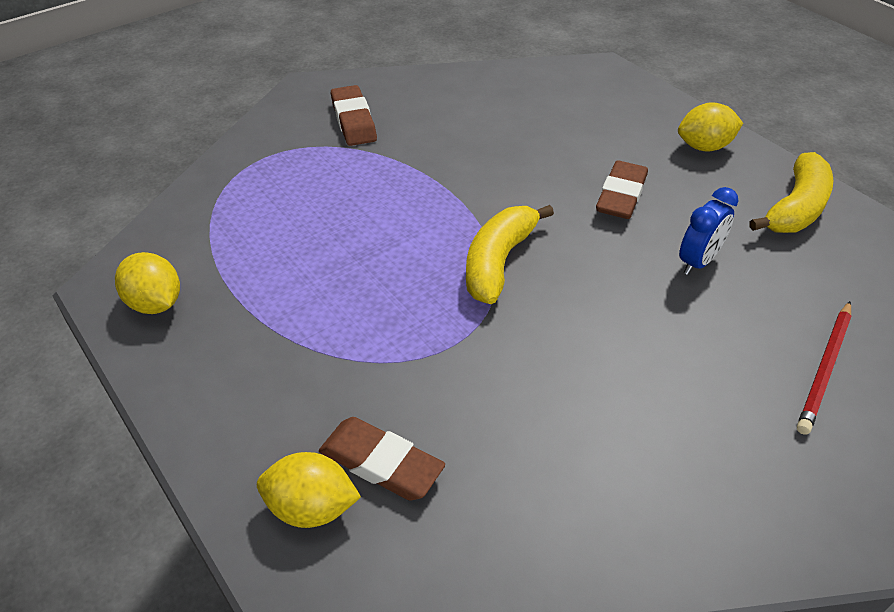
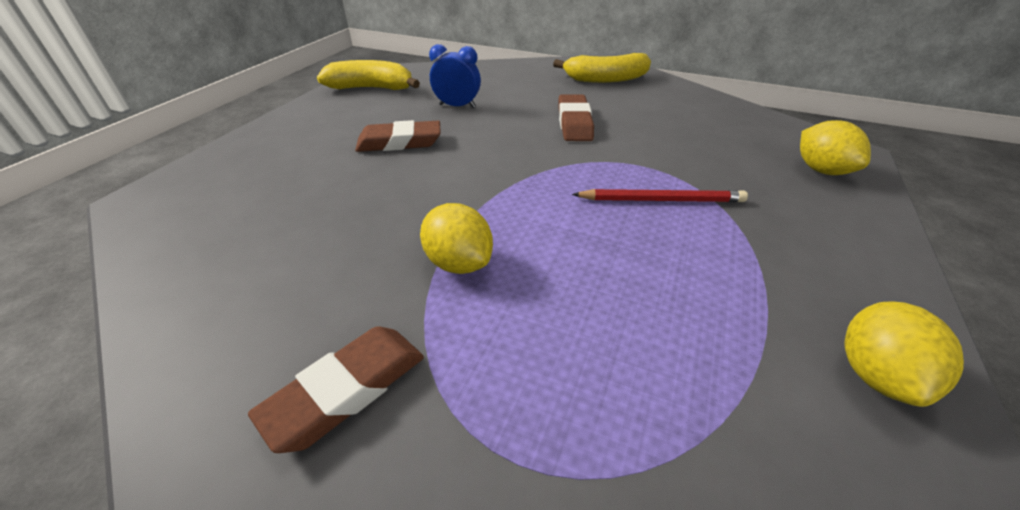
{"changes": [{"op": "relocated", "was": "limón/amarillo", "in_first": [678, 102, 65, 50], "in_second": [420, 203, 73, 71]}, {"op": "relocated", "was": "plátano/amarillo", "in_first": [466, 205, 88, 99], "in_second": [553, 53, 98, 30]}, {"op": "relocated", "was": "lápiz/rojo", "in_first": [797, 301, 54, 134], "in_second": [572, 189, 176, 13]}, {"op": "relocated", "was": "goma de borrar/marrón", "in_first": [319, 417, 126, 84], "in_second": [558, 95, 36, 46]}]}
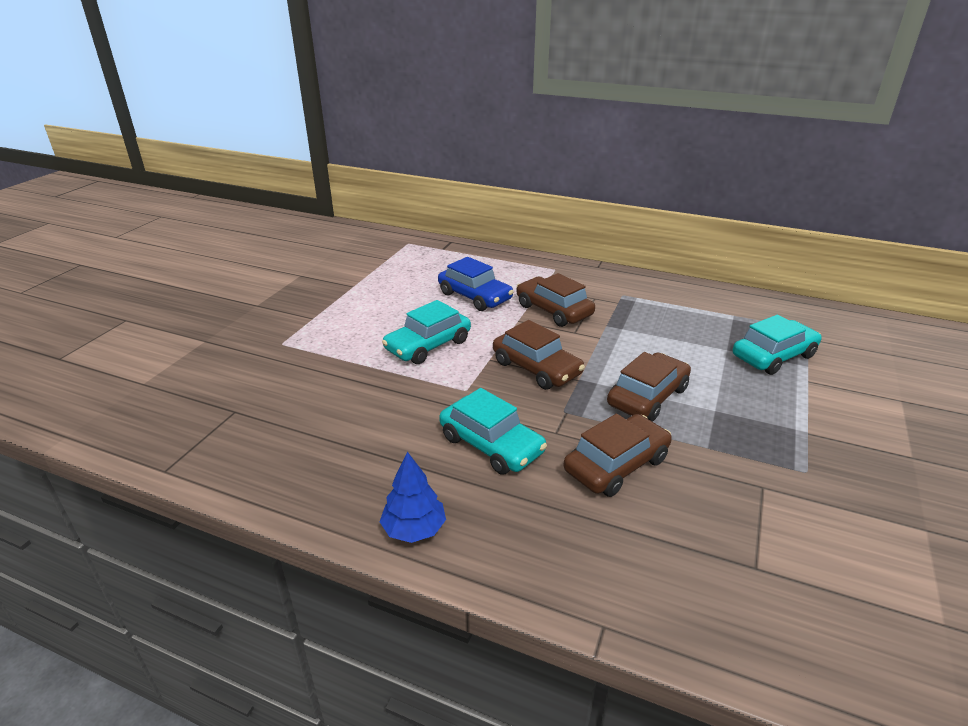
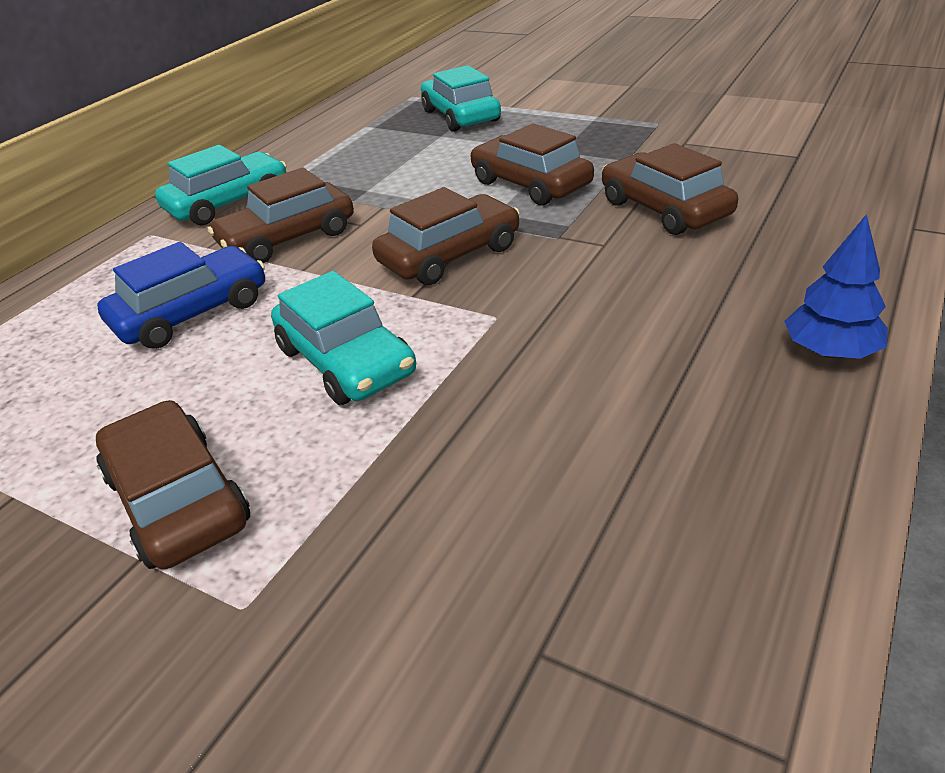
{"changes": [{"op": "relocated", "was": "coche/turquesa", "in_first": [439, 388, 108, 87], "in_second": [155, 145, 132, 81]}, {"op": "appeared", "now": "coche/marrón", "in_second": [96, 400, 154, 169]}]}
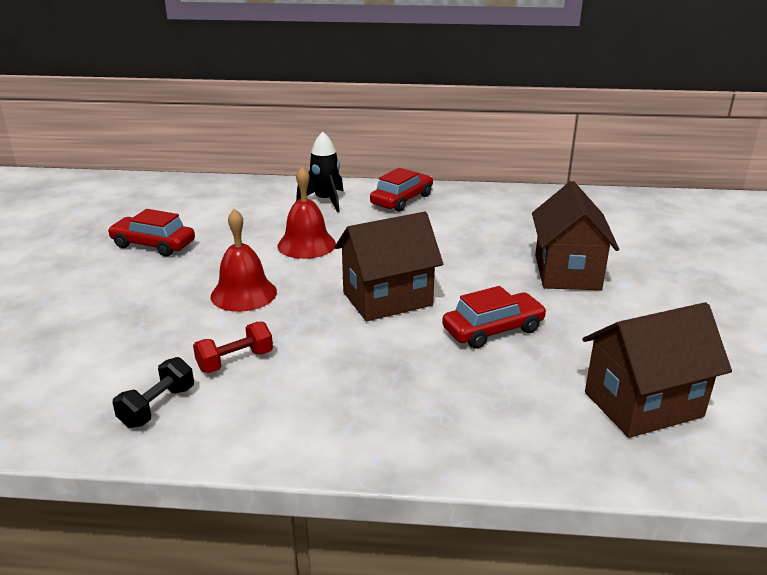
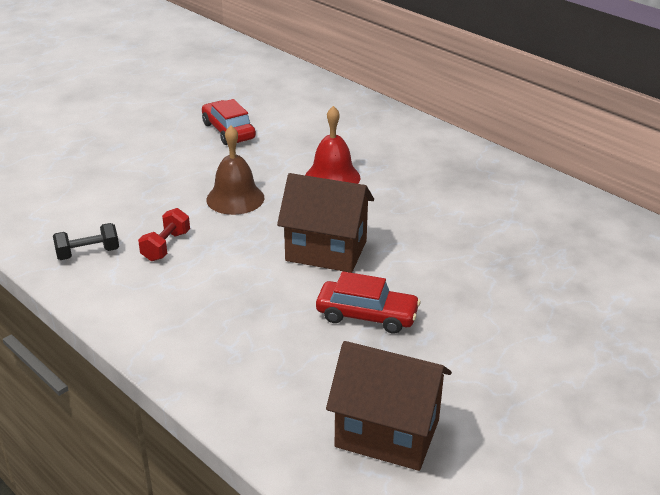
{"changes": [{"op": "missing", "was": "cohete/negro", "in_first": [296, 132, 47, 80]}, {"op": "missing", "was": "coche/rojo", "in_first": [370, 168, 63, 44]}, {"op": "missing", "was": "casa/marrón", "in_first": [532, 181, 87, 109]}, {"op": "colour", "was": "campana/rojo", "now": "campana/marrón", "in_first": [211, 209, 66, 103], "in_second": [206, 126, 58, 89]}, {"op": "spun", "was": "mancuerna/rojo", "in_first": [193, 322, 80, 51], "in_second": [138, 208, 52, 53], "clockwise": -75}]}
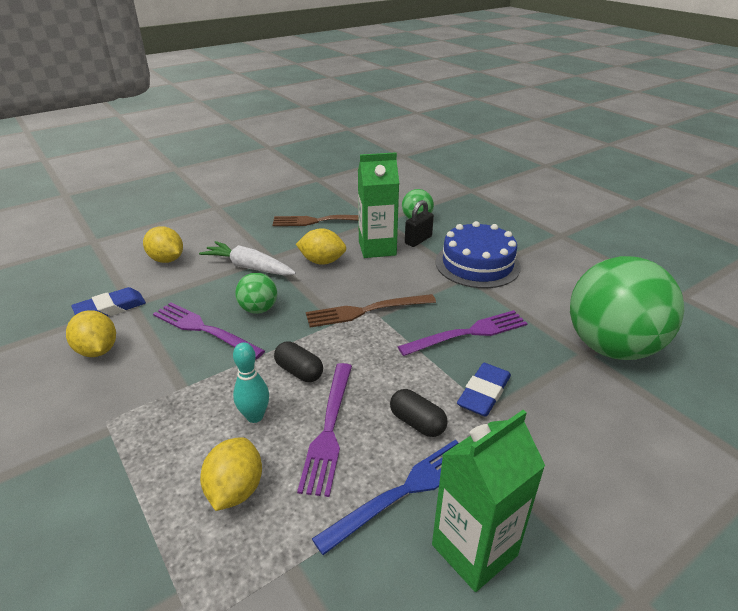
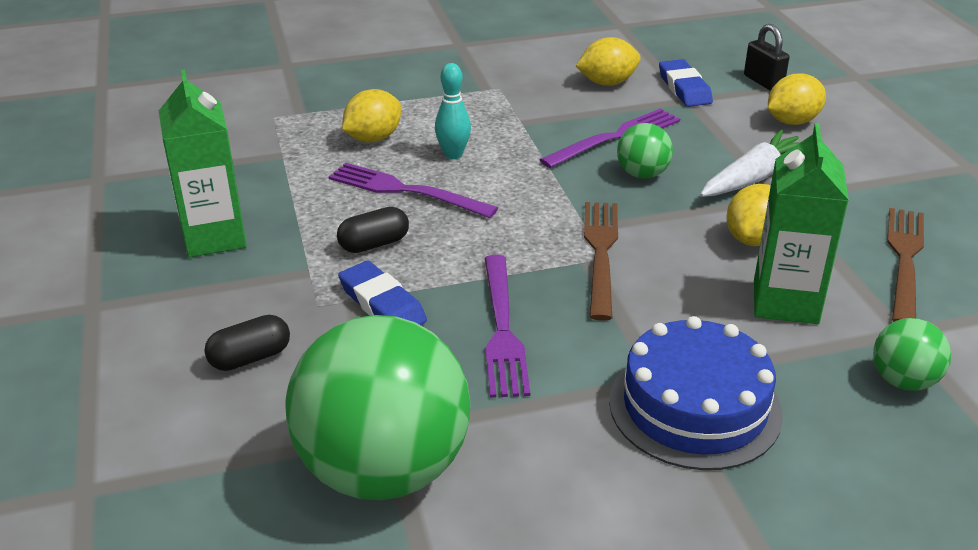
{"changes": [{"op": "relocated", "was": "candado/negro", "in_first": [405, 200, 29, 47], "in_second": [744, 24, 45, 67]}, {"op": "relocated", "was": "cápsula/negro", "in_first": [274, 341, 49, 41], "in_second": [204, 315, 86, 56]}, {"op": "spun", "was": "limón/amarillo", "in_first": [200, 438, 62, 73], "in_second": [342, 89, 59, 53], "clockwise": -75}, {"op": "missing", "was": "tenedor/azul", "in_first": [312, 440, 147, 115]}]}
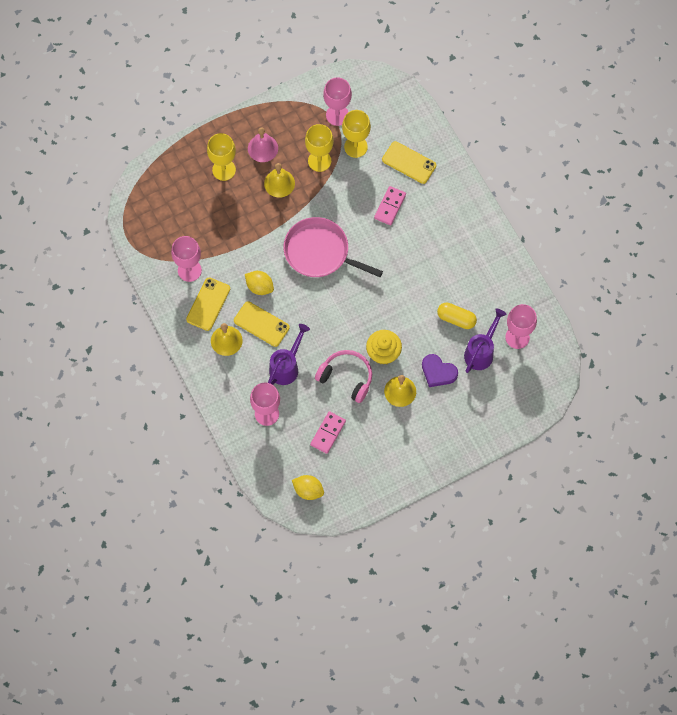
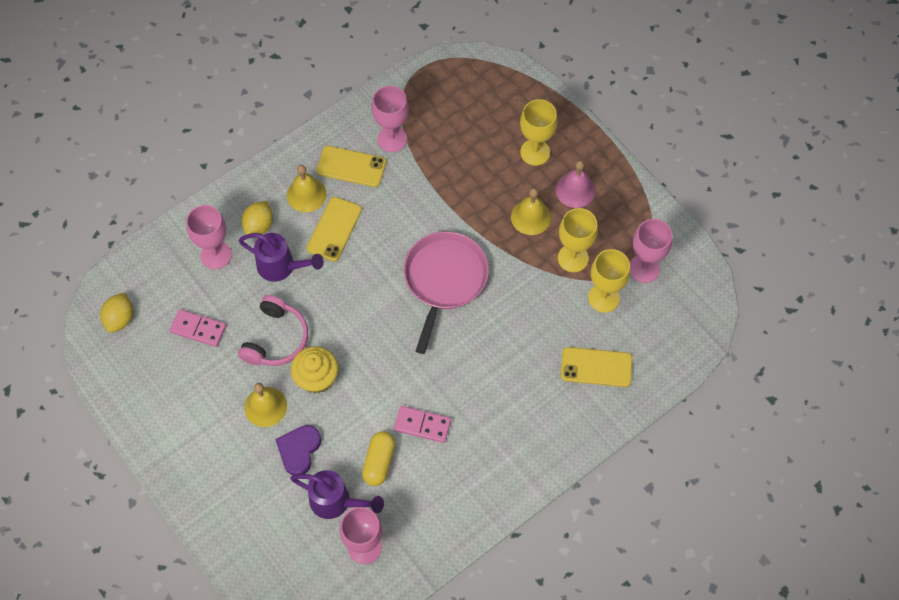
{"changes": [{"op": "spun", "was": "móvil/amarillo", "in_first": [382, 141, 54, 43], "in_second": [561, 347, 71, 40], "clockwise": 75}, {"op": "relocated", "was": "ficha de dominó/rosa", "in_first": [374, 186, 32, 39], "in_second": [394, 406, 57, 37]}, {"op": "relocated", "was": "limón/amarillo", "in_first": [245, 271, 29, 24], "in_second": [241, 201, 32, 34]}]}
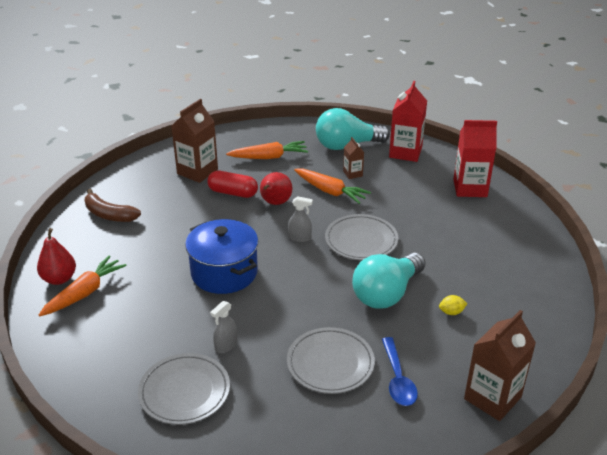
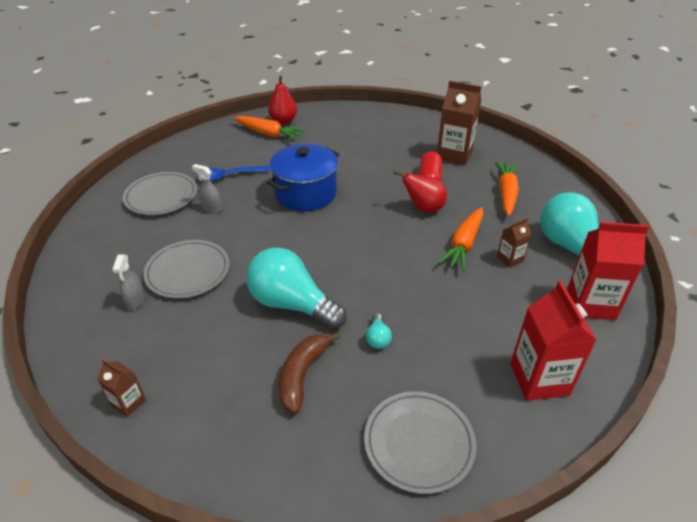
{"changes": [{"op": "spun", "was": "zanahoria/naranja", "in_first": [226, 141, 82, 18], "in_second": [495, 161, 24, 55], "clockwise": -150}, {"op": "relocated", "was": "plátano/marrón", "in_first": [85, 189, 56, 33], "in_second": [278, 332, 63, 82]}, {"op": "relocated", "was": "pulverizador/gris", "in_first": [288, 196, 25, 46], "in_second": [112, 255, 33, 55]}, {"op": "relocated", "was": "plato/gris", "in_first": [325, 214, 74, 46], "in_second": [364, 391, 112, 103]}, {"op": "missing", "was": "limón/amarillo", "in_first": [439, 295, 28, 20]}, {"op": "size", "was": "cartón de leche/marrón", "in_first": [464, 310, 72, 111], "in_second": [97, 359, 49, 58], "ratio": 0.51}, {"op": "relocated", "was": "cuchara/azul", "in_first": [382, 337, 36, 69], "in_second": [197, 165, 73, 17]}, {"op": "appeared", "now": "bombilla/turquesa", "in_second": [366, 313, 26, 36]}]}
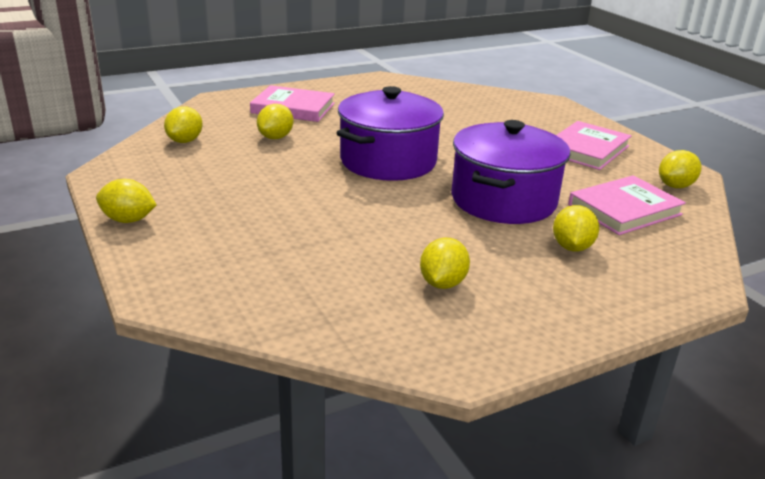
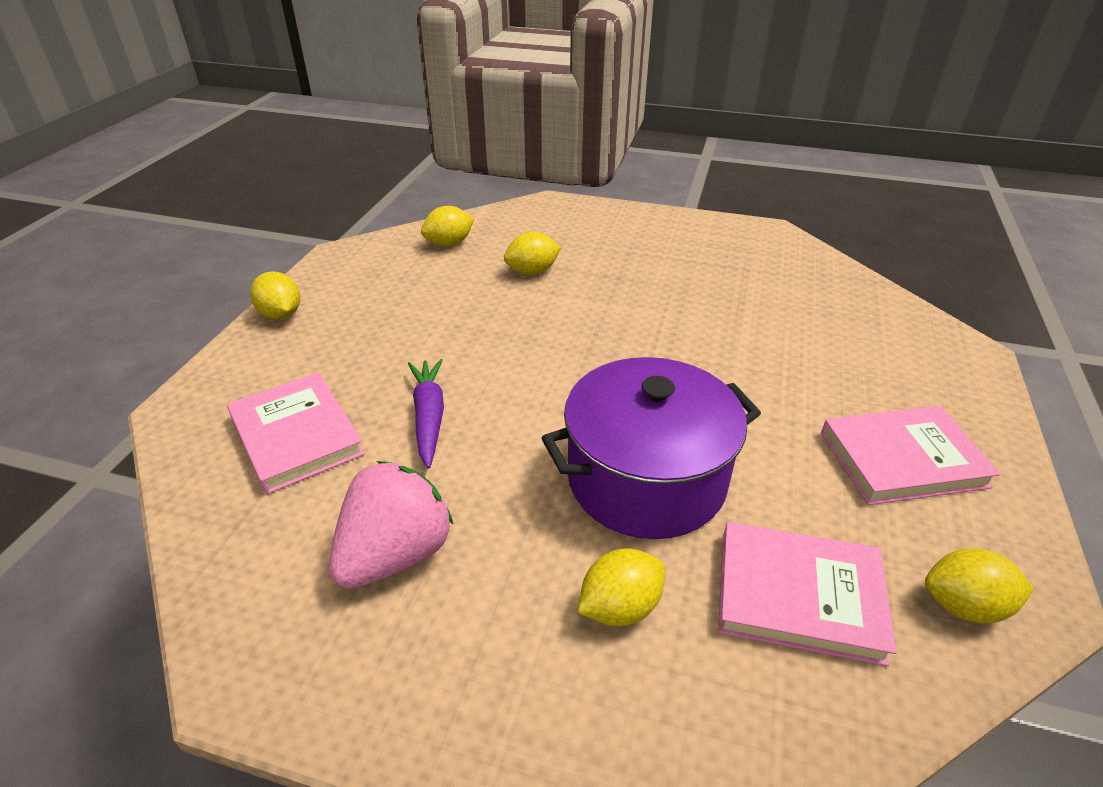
{"changes": [{"op": "relocated", "was": "libro/rosa", "in_first": [250, 85, 85, 37], "in_second": [227, 372, 138, 122]}, {"op": "missing", "was": "olla/morado", "in_first": [337, 86, 107, 95]}, {"op": "exchanged", "was": "limón/amarillo", "now": "fresa/rosa", "in_first": [420, 237, 50, 52], "in_second": [329, 461, 124, 128]}, {"op": "appeared", "now": "zanahoria/morado", "in_second": [408, 359, 36, 110]}]}
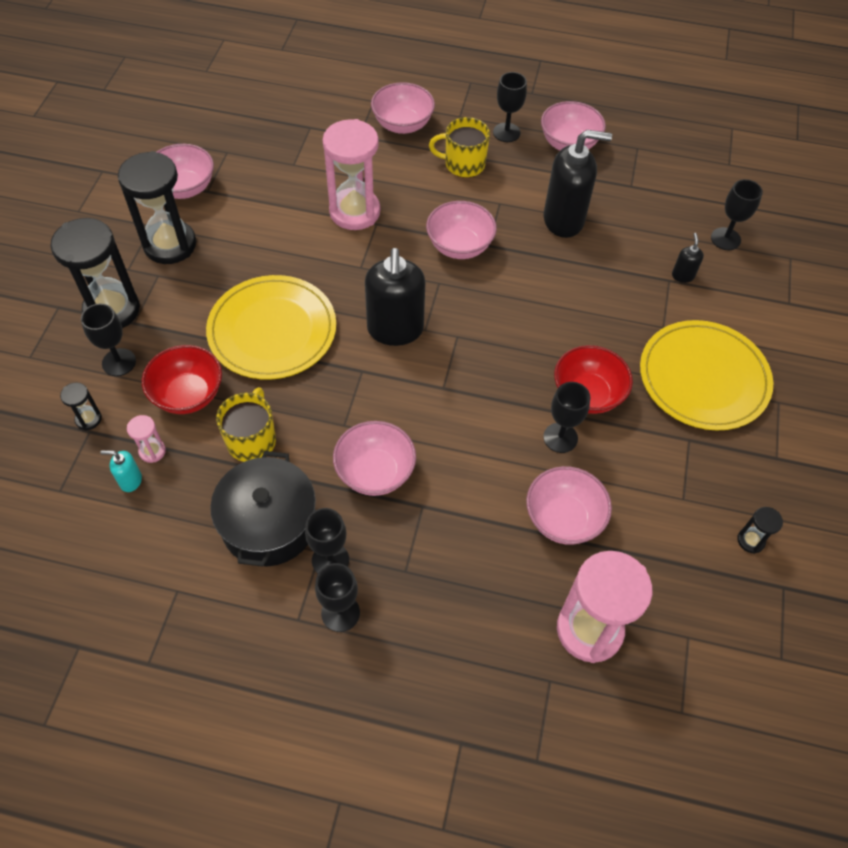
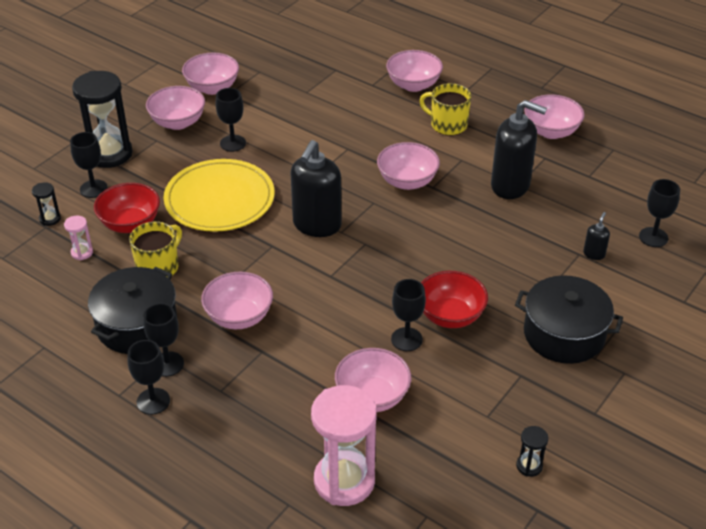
{"changes": [{"op": "relocated", "was": "copa/negro", "in_first": [493, 72, 34, 70], "in_second": [216, 88, 30, 64]}, {"op": "missing", "was": "reloj de arena/rosa", "in_first": [323, 119, 57, 111]}, {"op": "exchanged", "was": "reloj de arena/negro", "now": "cuenco/rosa", "in_first": [118, 151, 78, 113], "in_second": [146, 86, 59, 44]}, {"op": "exchanged", "was": "plato/amarillo", "now": "olla/negro", "in_first": [640, 320, 133, 111], "in_second": [515, 275, 108, 89]}, {"op": "missing", "was": "dispensador de jabón/turquesa", "in_first": [100, 450, 42, 42]}]}
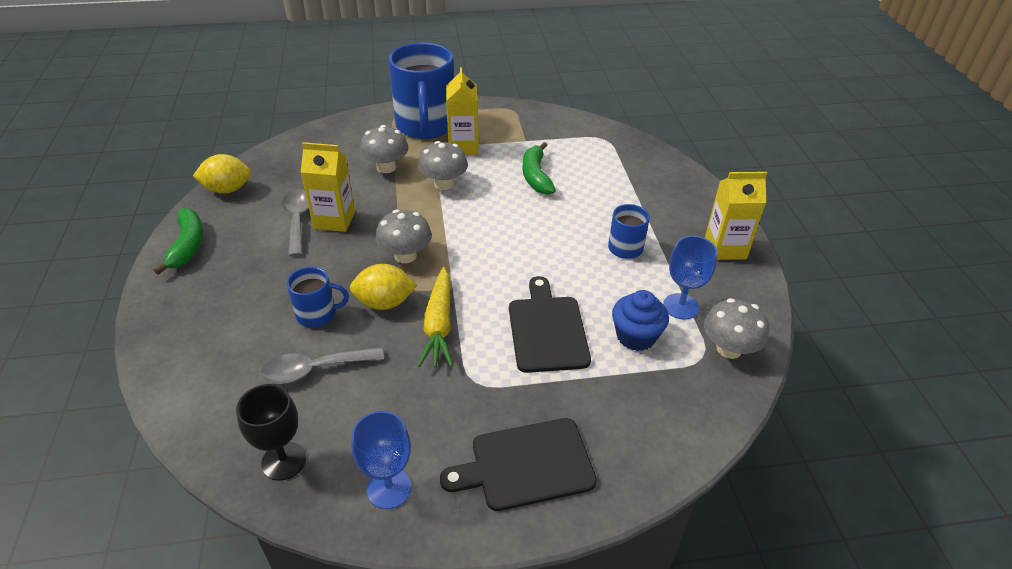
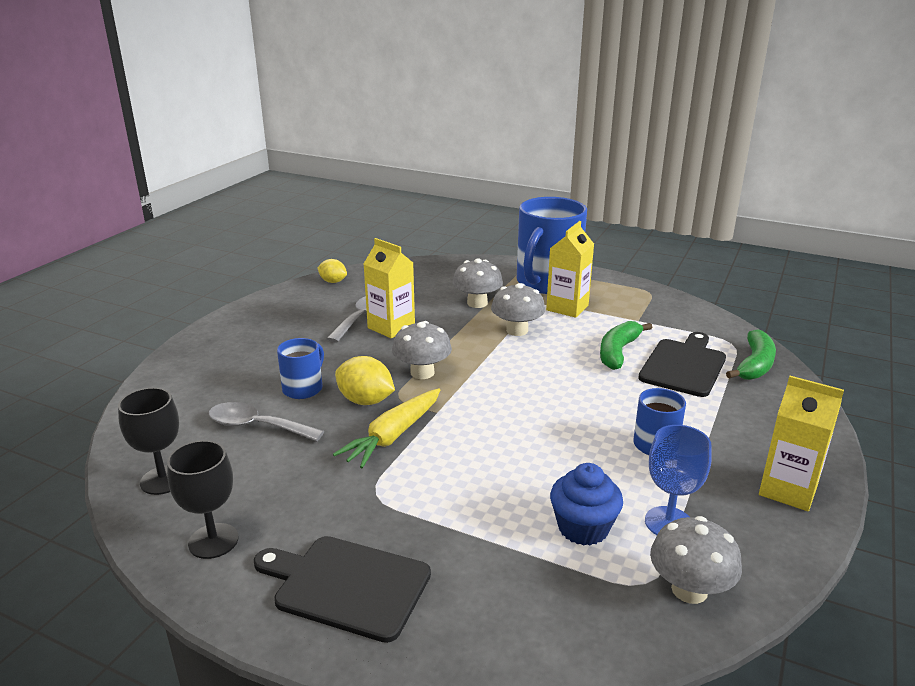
{"changes": [{"op": "size", "was": "limón/amarillo", "in_first": [193, 154, 58, 40], "in_second": [318, 259, 29, 24], "ratio": 0.66}, {"op": "relocated", "was": "plátano/verde", "in_first": [154, 208, 49, 67], "in_second": [726, 329, 50, 51]}, {"op": "spun", "was": "taza/azul", "in_first": [287, 267, 62, 60], "in_second": [277, 338, 47, 61], "clockwise": -90}, {"op": "relocated", "was": "tabla de cortar/negro", "in_first": [509, 276, 82, 97], "in_second": [638, 332, 88, 65]}, {"op": "colour", "was": "copa/azul", "now": "copa/negro", "in_first": [351, 411, 61, 98], "in_second": [167, 440, 72, 119]}]}
